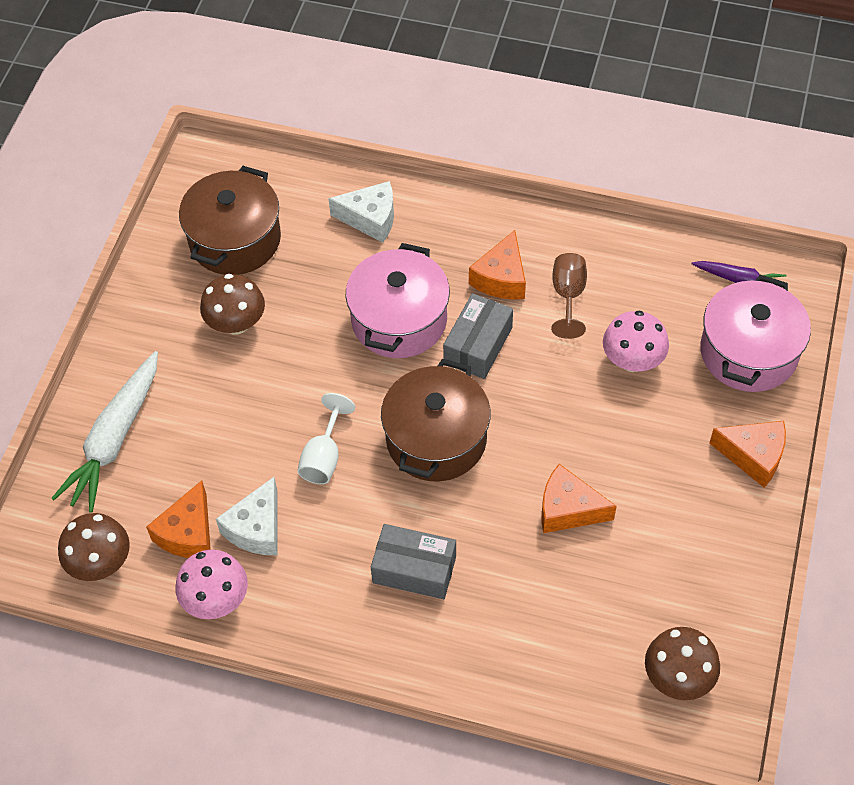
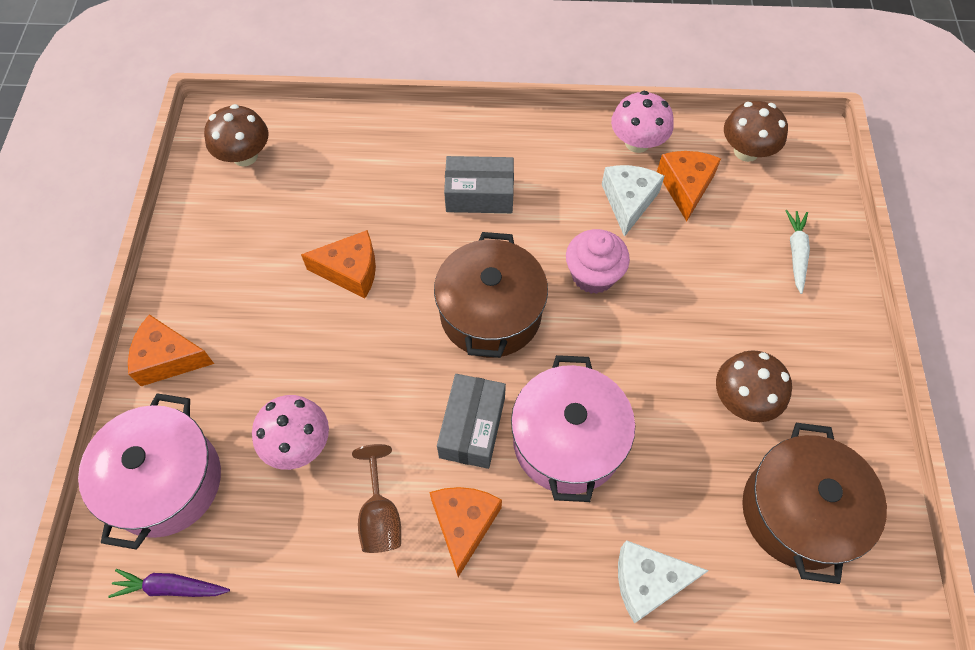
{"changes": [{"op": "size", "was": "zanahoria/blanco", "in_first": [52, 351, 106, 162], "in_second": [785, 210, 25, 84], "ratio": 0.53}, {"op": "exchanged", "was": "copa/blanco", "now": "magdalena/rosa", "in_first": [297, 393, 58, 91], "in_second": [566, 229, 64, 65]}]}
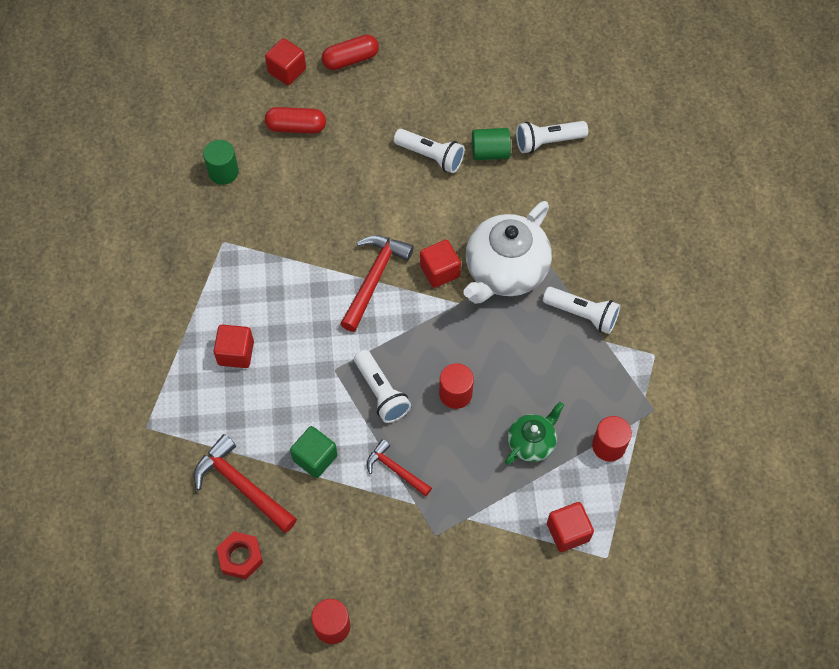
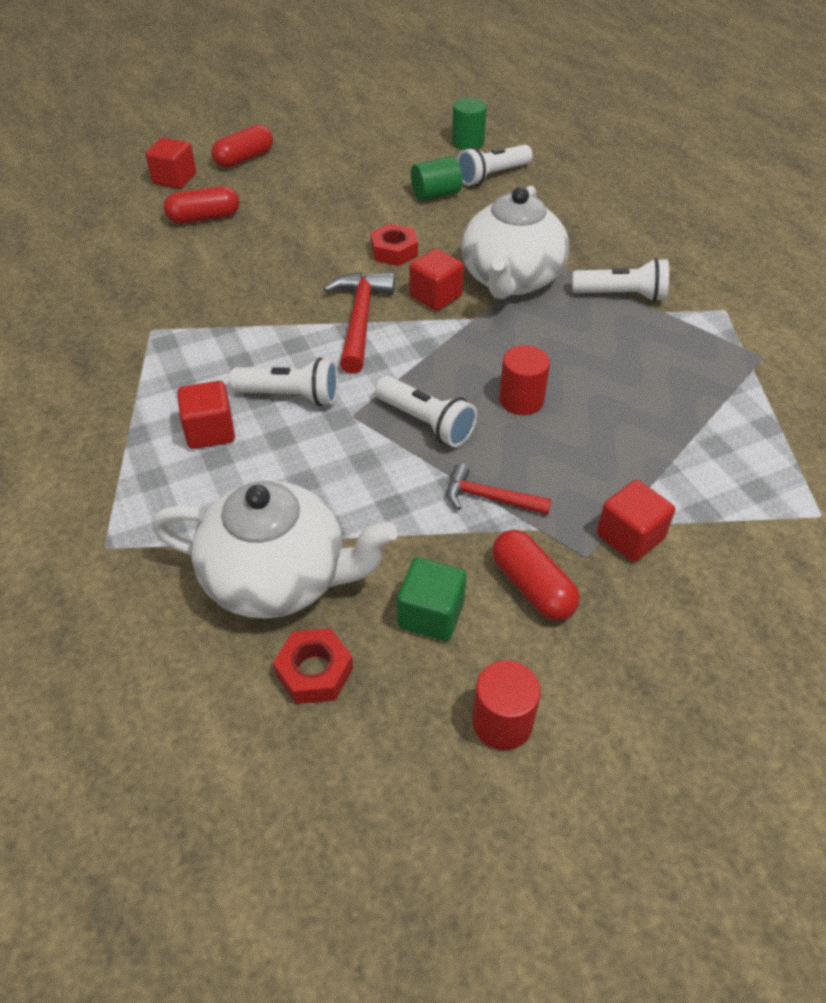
{"changes": [{"op": "relocated", "was": "lámpara de mano/blanco", "in_first": [394, 129, 71, 44], "in_second": [229, 358, 109, 48]}, {"op": "relocated", "was": "cilindro/verde", "in_first": [203, 140, 36, 45], "in_second": [452, 98, 35, 52]}, {"op": "missing", "was": "tetera/verde", "in_first": [505, 402, 59, 63]}, {"op": "missing", "was": "cilindro/rojo", "in_first": [592, 416, 40, 45]}, {"op": "relocated", "was": "cubo/verde", "in_first": [290, 426, 47, 52], "in_second": [397, 557, 69, 84]}, {"op": "exchanged", "was": "martillo/rojo", "now": "tetera/blanco", "in_first": [194, 434, 103, 99], "in_second": [152, 481, 246, 137]}, {"op": "relocated", "was": "cubo/rojo", "in_first": [547, 502, 47, 50], "in_second": [597, 480, 78, 82]}, {"op": "appeared", "now": "tuerca/rojo", "in_second": [371, 224, 47, 42]}, {"op": "appeared", "now": "cápsula/rojo", "in_second": [492, 530, 88, 91]}]}
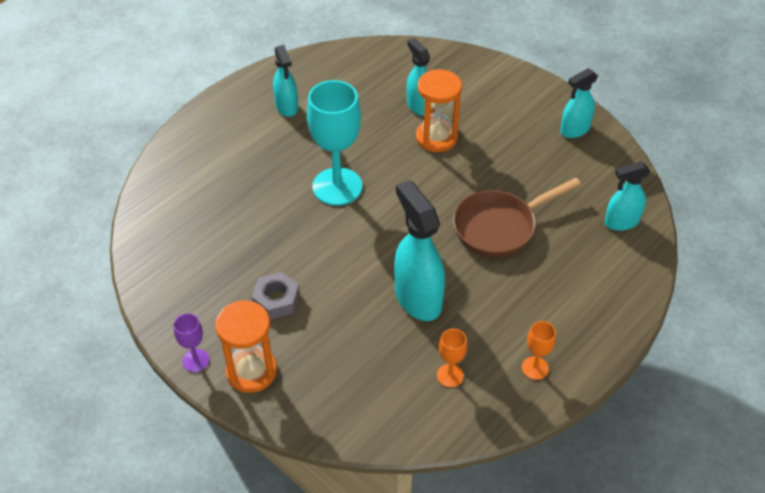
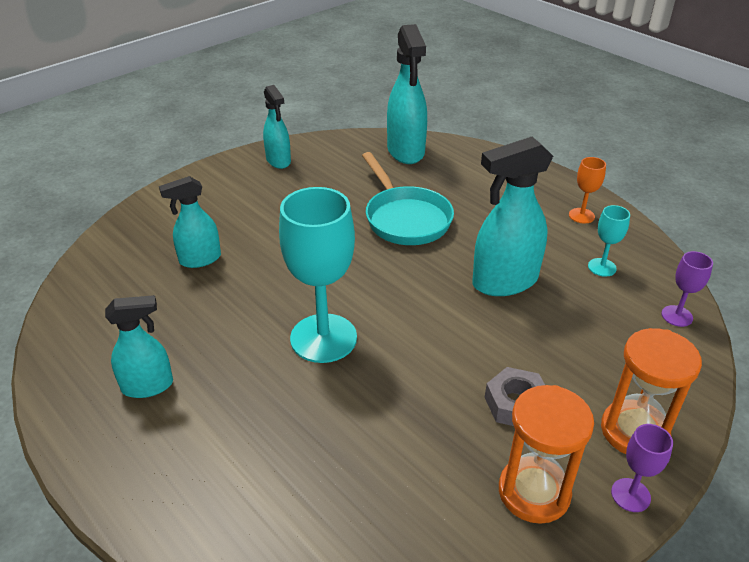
{"changes": [{"op": "relocated", "was": "reloj de arena/naranja", "in_first": [416, 69, 46, 83], "in_second": [499, 385, 95, 139]}, {"op": "size", "was": "pulverizador/turquesa", "in_first": [605, 161, 46, 70], "in_second": [387, 24, 40, 140], "ratio": 1.62}, {"op": "colour", "was": "sartén/marrón", "now": "sartén/turquesa", "in_first": [453, 178, 128, 79], "in_second": [362, 152, 92, 93]}, {"op": "colour", "was": "copa/naranja", "now": "copa/turquesa", "in_first": [437, 329, 30, 58], "in_second": [588, 205, 42, 72]}, {"op": "appeared", "now": "copa/morado", "in_second": [662, 251, 51, 76]}]}
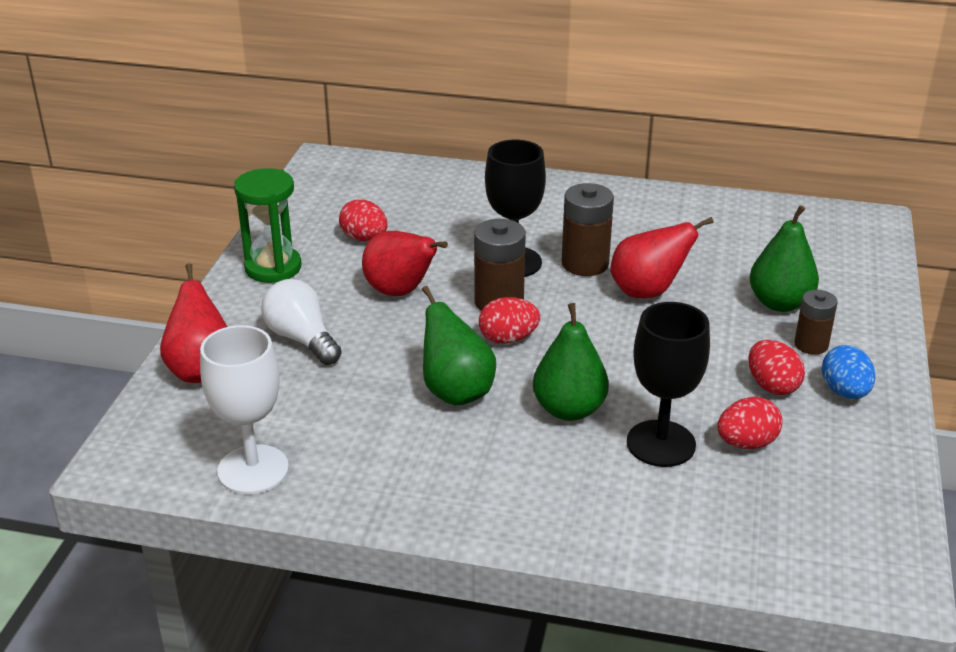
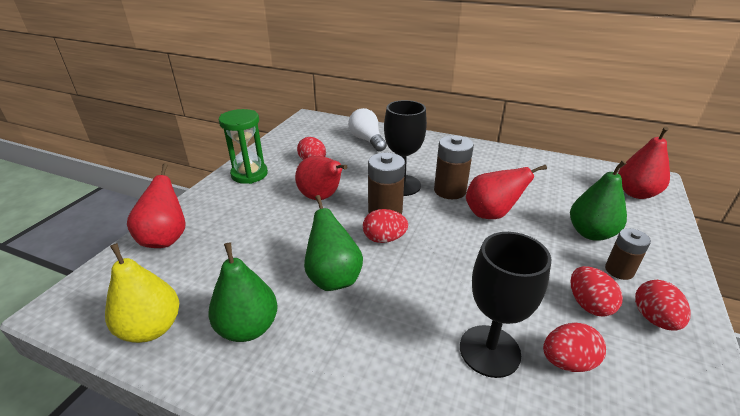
{"changes": [{"op": "relocated", "was": "bombilla/blanco", "in_first": [261, 279, 81, 86], "in_second": [348, 108, 39, 44]}, {"op": "relocated", "was": "pera/verde", "in_first": [533, 303, 76, 118], "in_second": [209, 242, 69, 100]}, {"op": "exchanged", "was": "copa/blanco", "now": "pera/amarillo", "in_first": [200, 325, 89, 169], "in_second": [105, 243, 74, 100]}, {"op": "colour", "was": "huevo/azul", "now": "huevo/rojo", "in_first": [822, 345, 53, 54], "in_second": [635, 280, 56, 51]}, {"op": "appeared", "now": "pera/rojo", "in_second": [618, 127, 52, 72]}]}
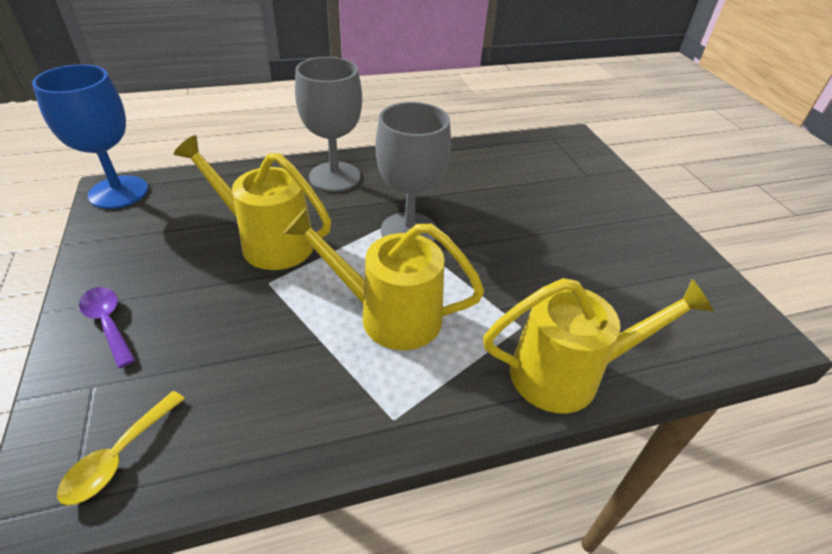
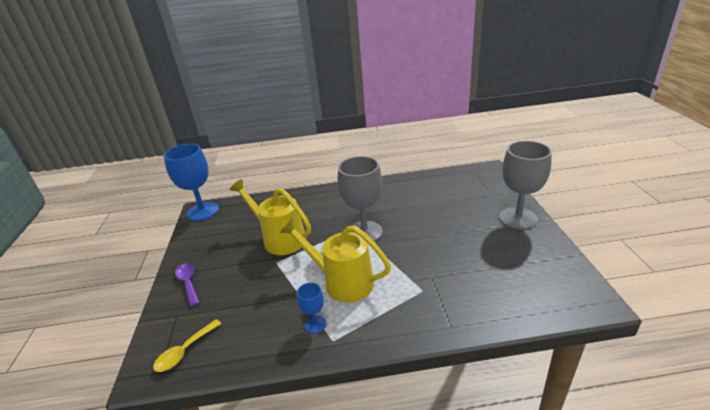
{"changes": [{"op": "relocated", "was": "copa/gris", "in_first": [295, 57, 67, 135], "in_second": [499, 141, 53, 89]}, {"op": "missing", "was": "regadera/amarillo", "in_first": [483, 278, 231, 135]}, {"op": "appeared", "now": "copa/azul", "in_second": [297, 283, 30, 50]}]}
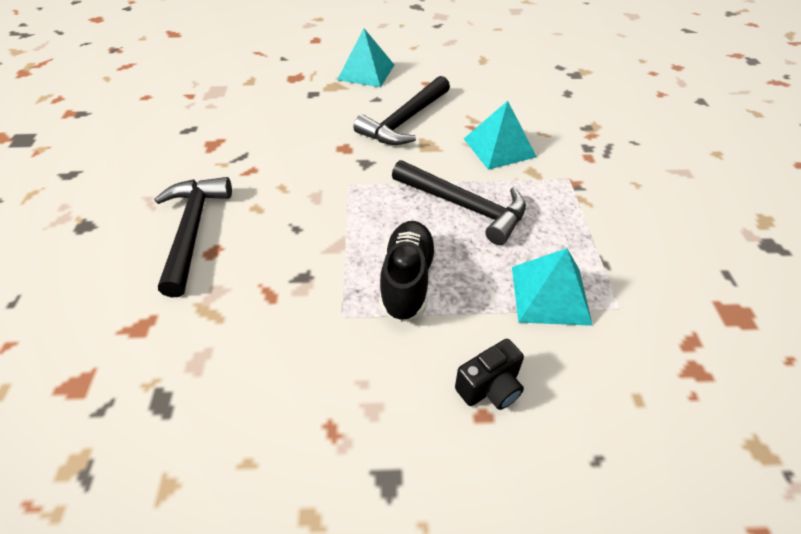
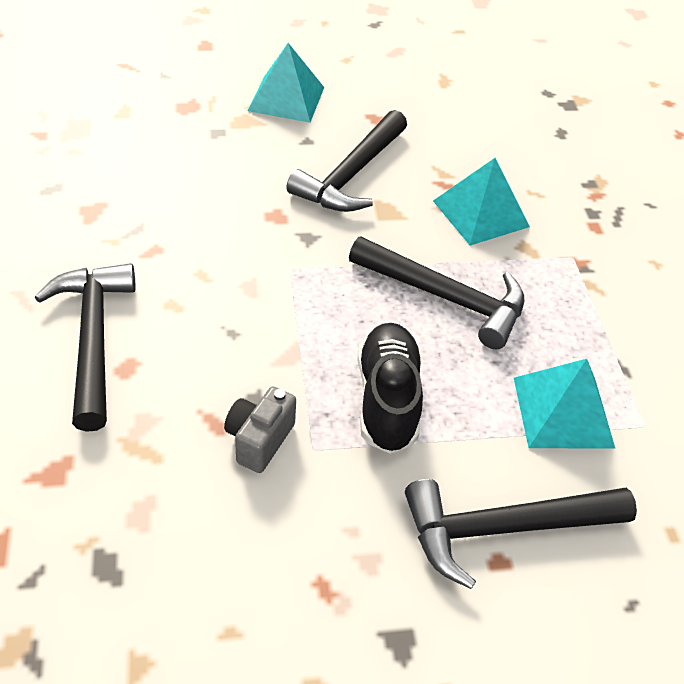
{"changes": [{"op": "exchanged", "was": "cámara/negro", "now": "martillo/negro", "in_first": [455, 339, 69, 71], "in_second": [405, 479, 232, 110]}, {"op": "appeared", "now": "cámara/gris", "in_second": [224, 386, 72, 87]}]}
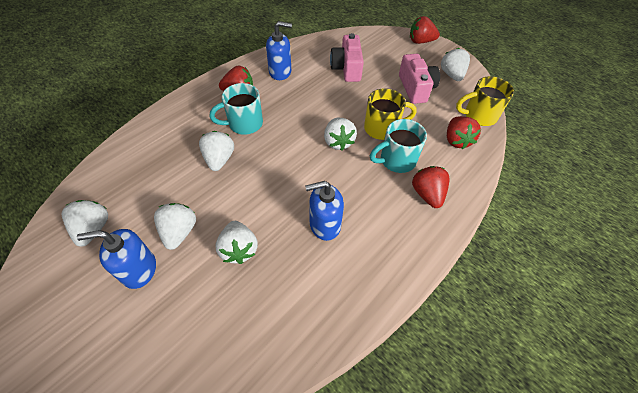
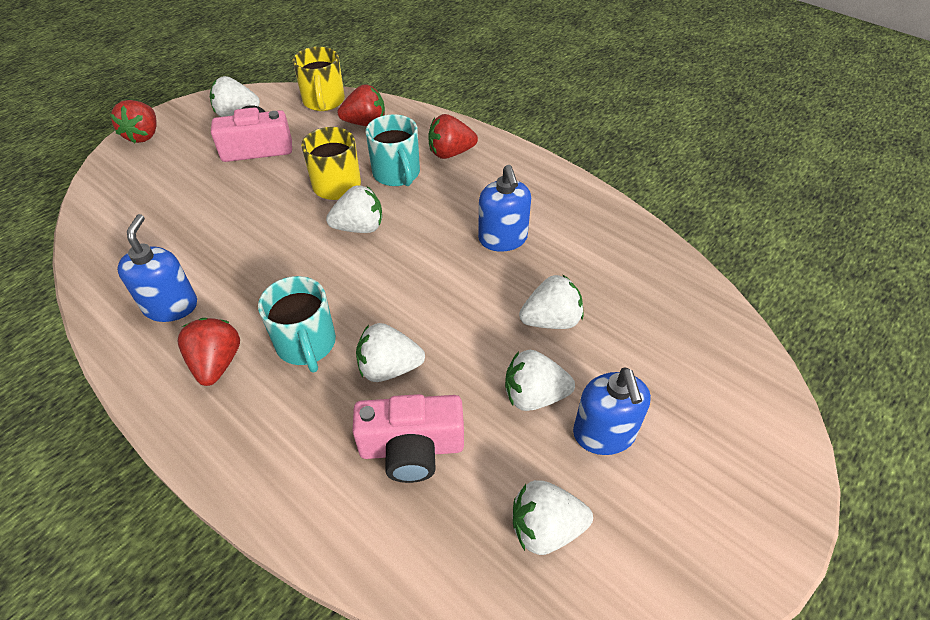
{"changes": [{"op": "relocated", "was": "cámara/rosa", "in_first": [330, 33, 34, 49], "in_second": [352, 394, 112, 89]}]}
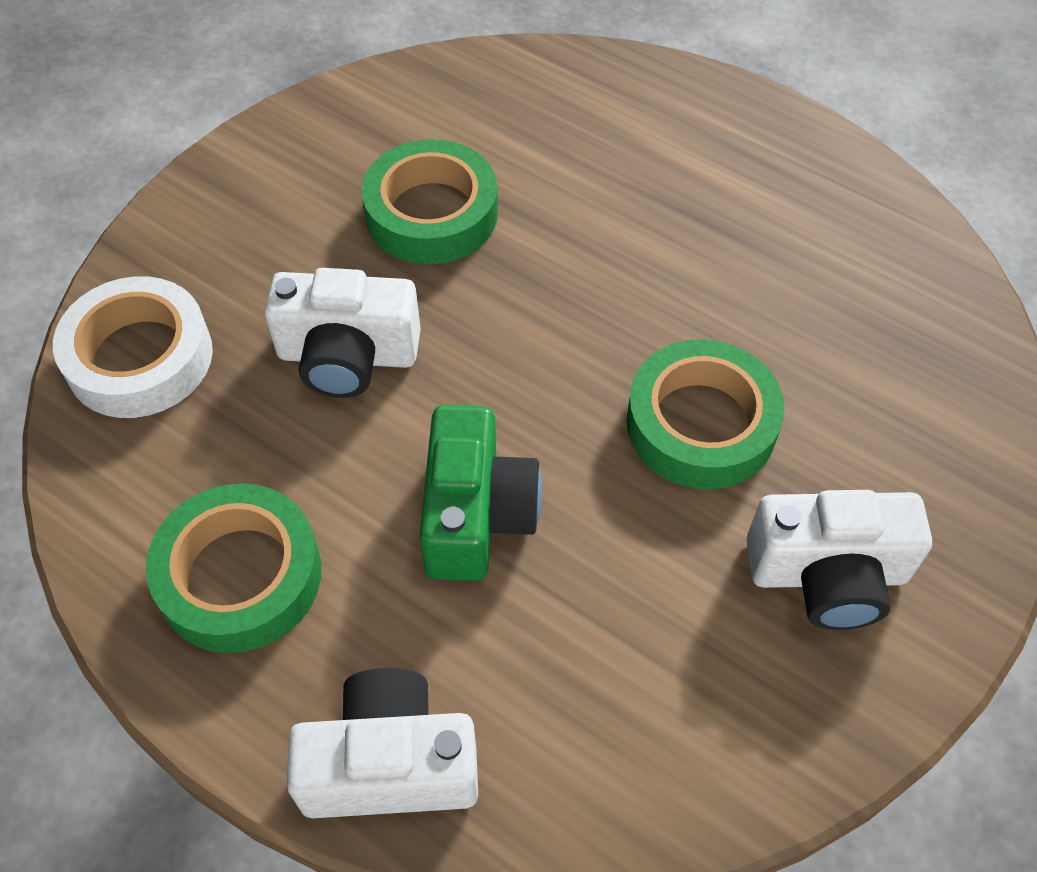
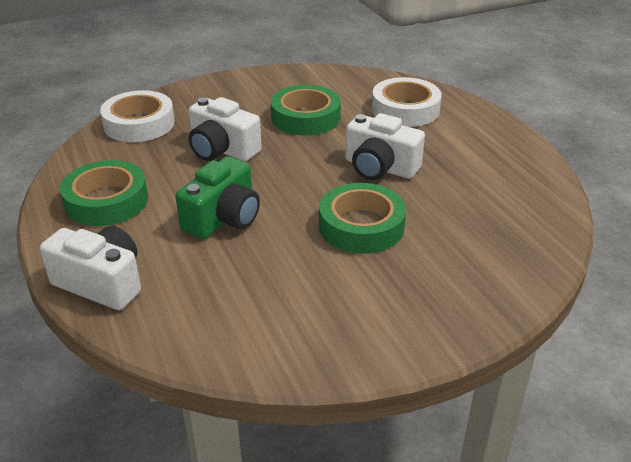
{"changes": [{"op": "relocated", "was": "cámara/blanco", "in_first": [747, 490, 185, 140], "in_second": [345, 113, 80, 67]}, {"op": "appeared", "now": "cinta adhesiva/blanco", "in_second": [372, 77, 70, 50]}]}
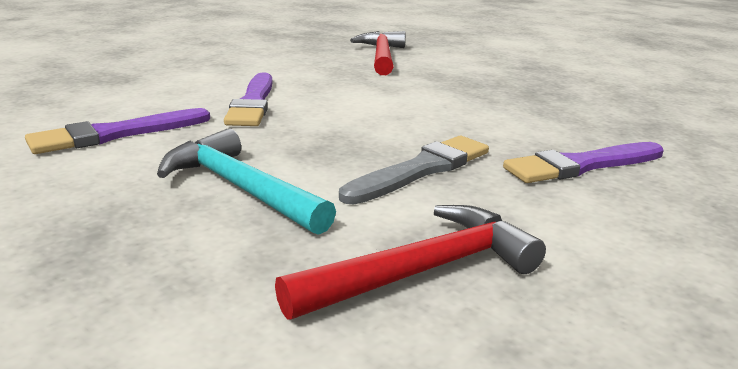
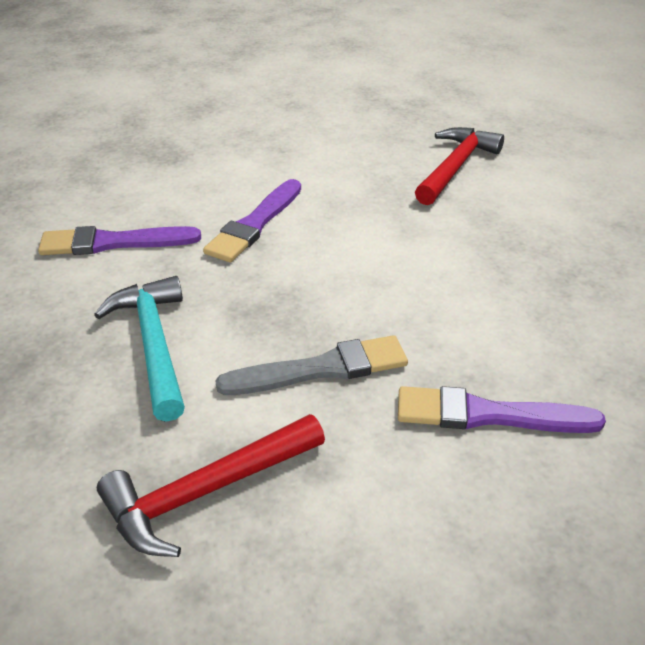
{"changes": [{"op": "spun", "was": "martillo/rojo", "in_first": [275, 205, 271, 115], "in_second": [97, 414, 228, 143], "clockwise": 150}]}
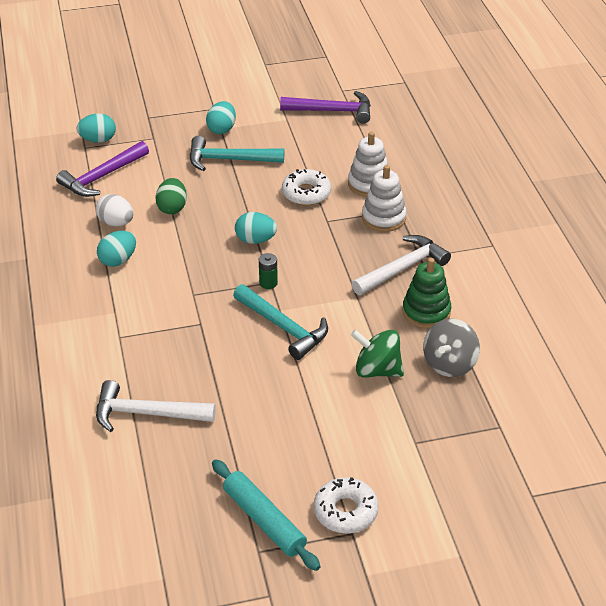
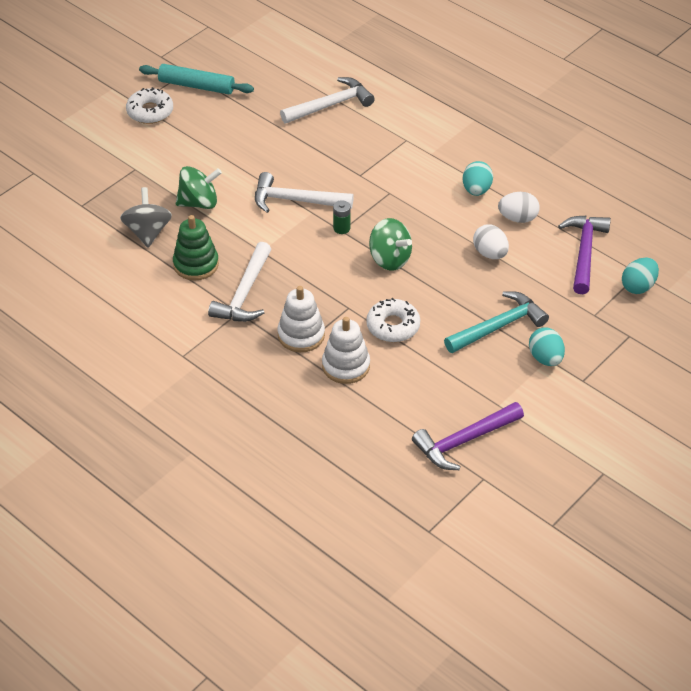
{"changes": [{"op": "colour", "was": "huevo/verde", "now": "huevo/blanco", "in_first": [155, 178, 32, 36], "in_second": [473, 224, 36, 35]}, {"op": "exchanged", "was": "huevo/turquesa", "now": "peonza/verde", "in_first": [235, 212, 42, 32], "in_second": [369, 218, 43, 53]}, {"op": "colour", "was": "martillo/turquesa", "now": "martillo/blanco", "in_first": [233, 284, 95, 76], "in_second": [255, 172, 99, 41]}]}
